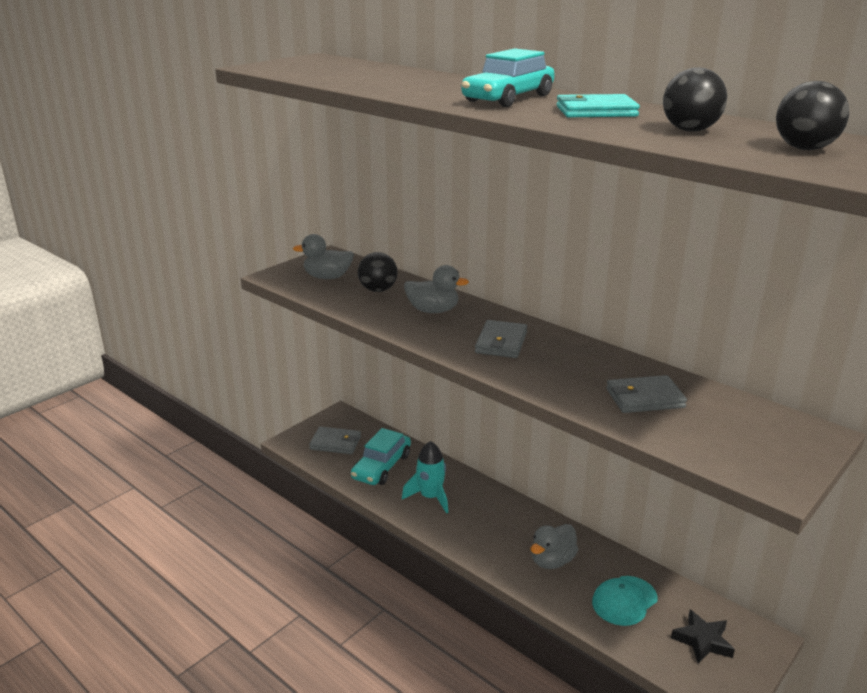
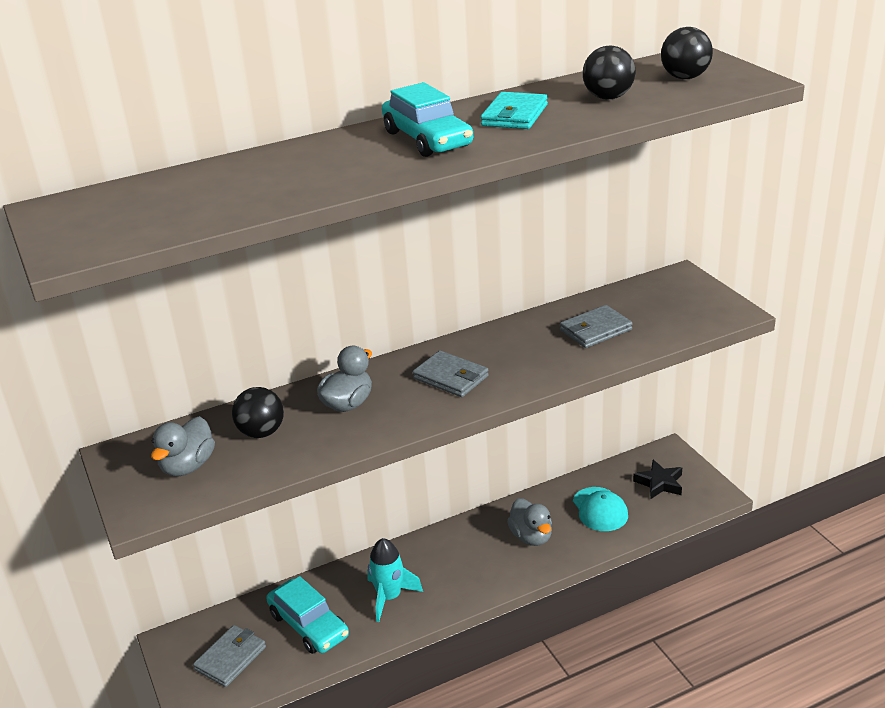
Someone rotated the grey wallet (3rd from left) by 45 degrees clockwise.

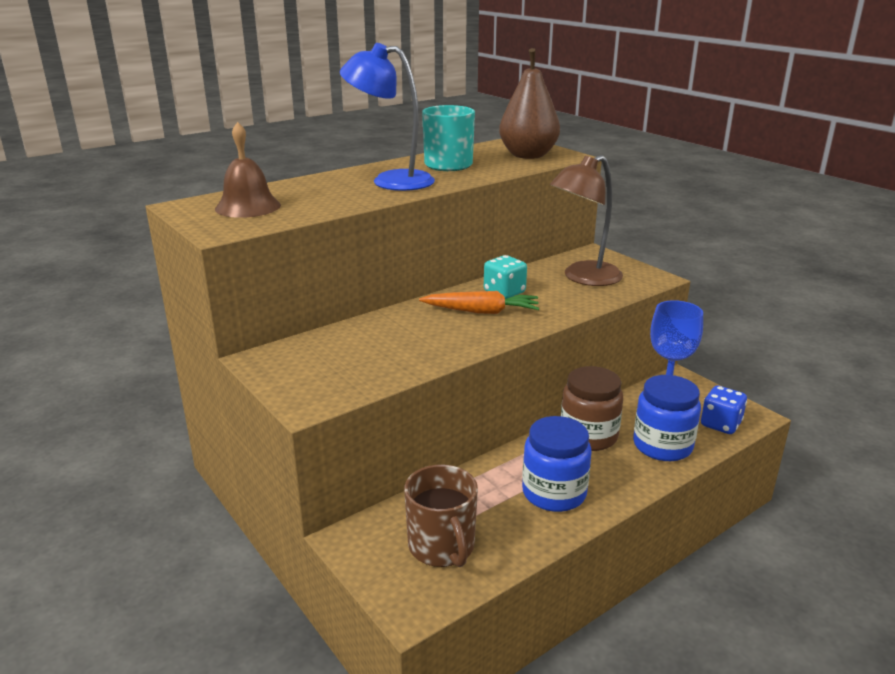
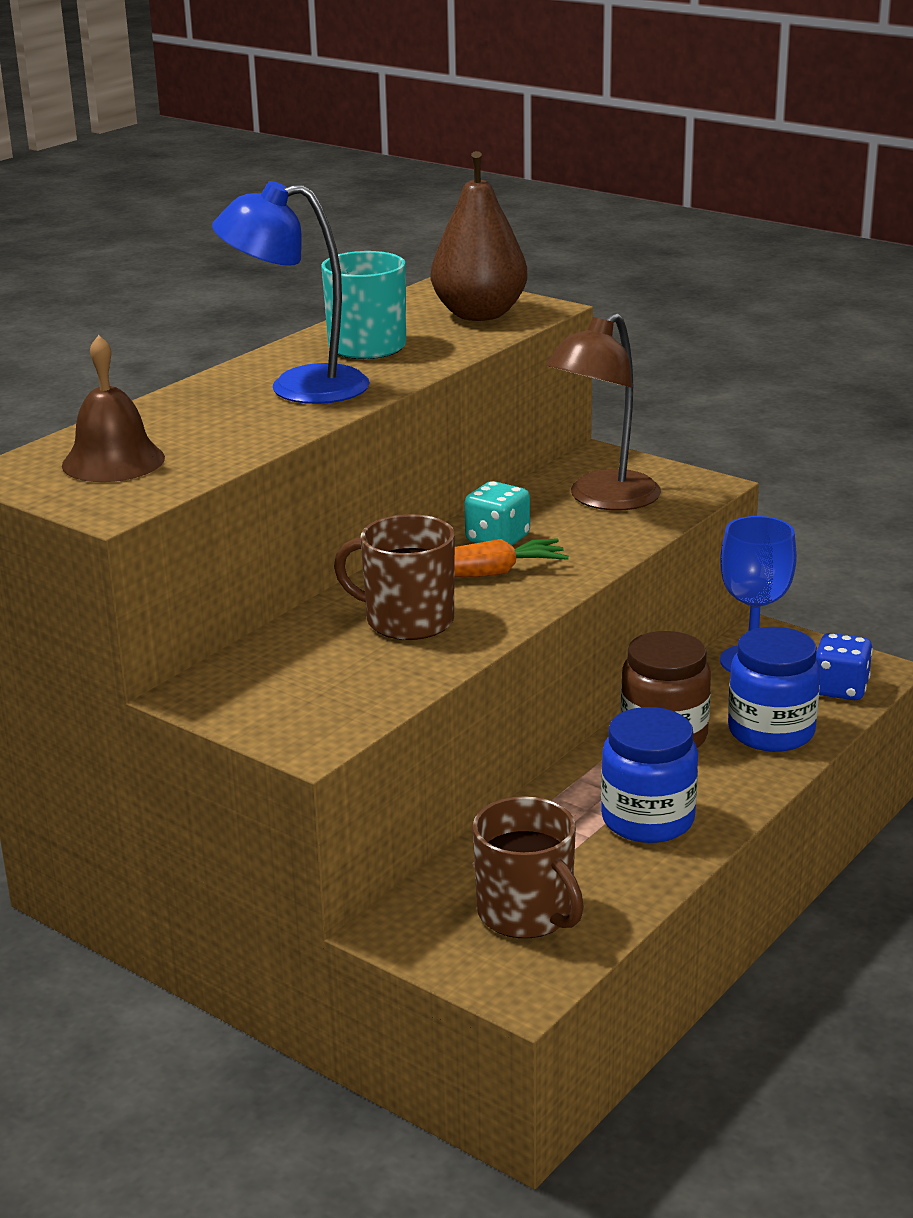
Someone put down the brown mug (1st from left).

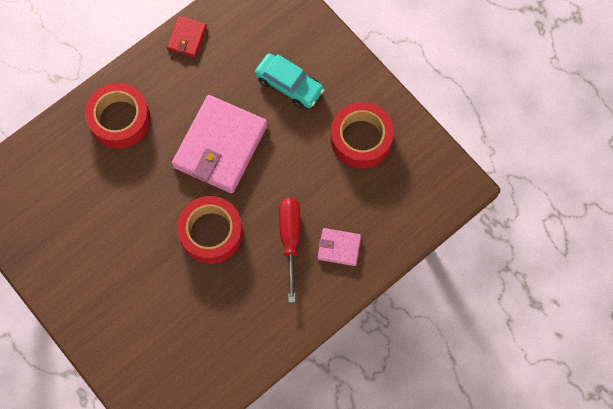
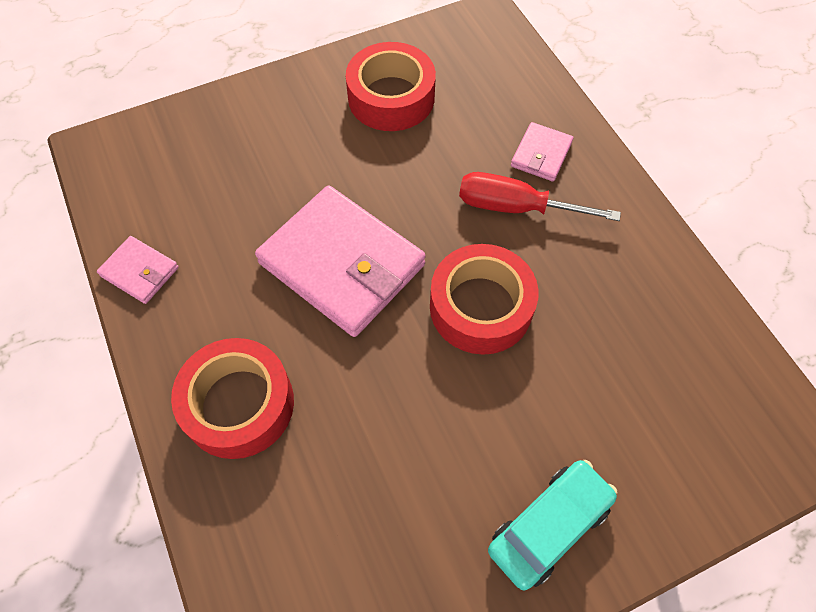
Someone repainted the red wallet, which became the pink wallet (1st from left). Someone carried the turquoise car.

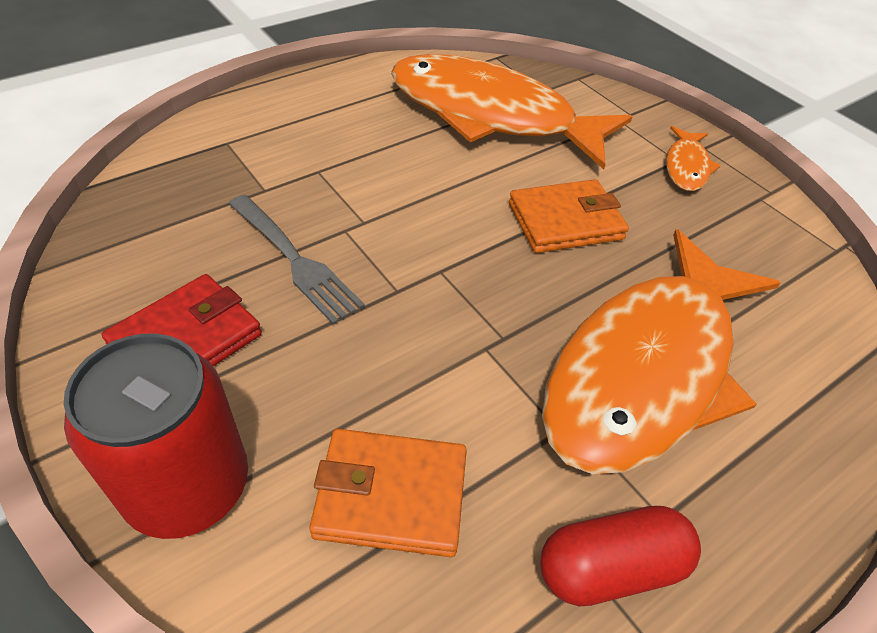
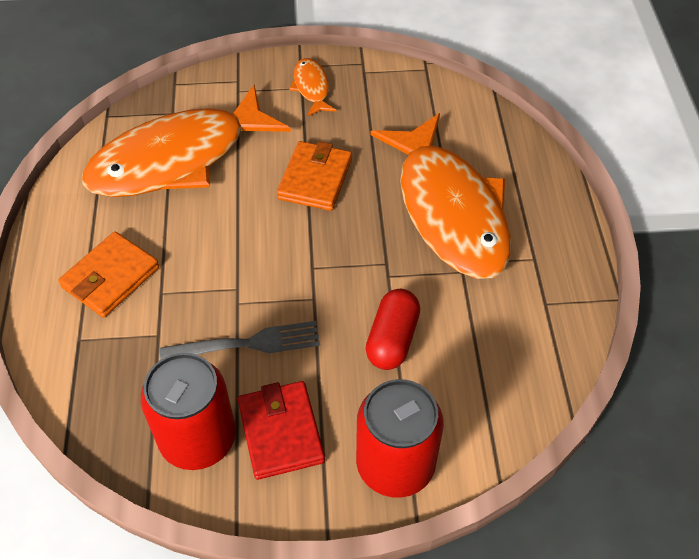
Someone rotated the orange fish (3rd from left in the first image) by 150 degrees counterclockwise. Someone carried the orange wallet (1st from left). Someone carried the red capsule. Someone put down the red can (1st from left).

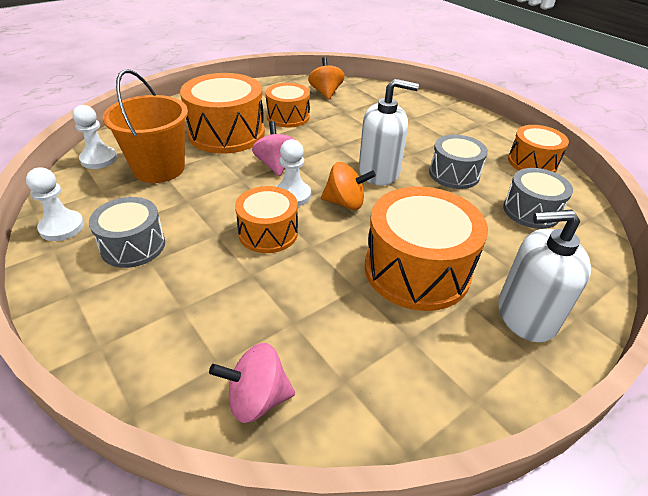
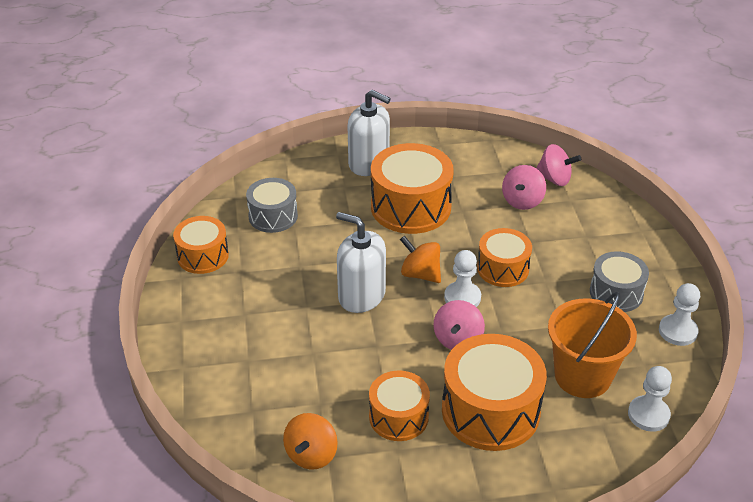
Someone took away the grey drum (2nd from left). Someone put down the pink spinning top (2nd from left).

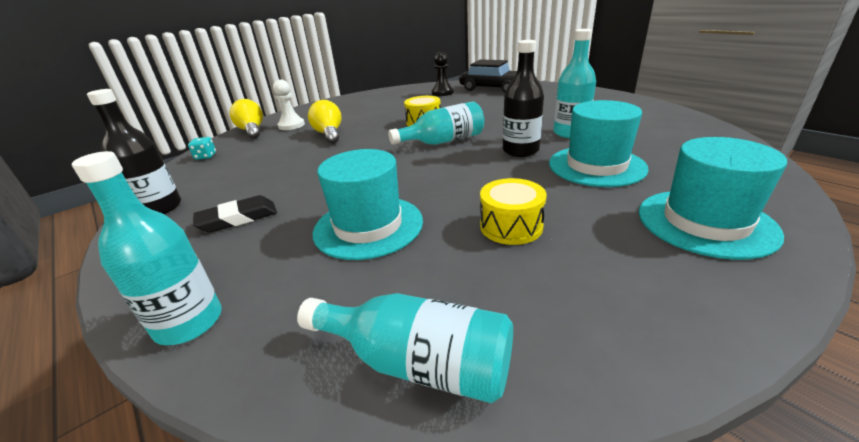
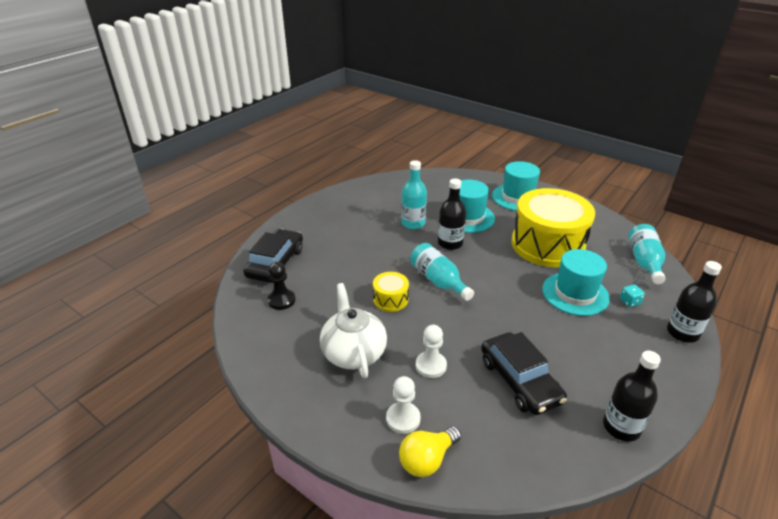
Someone swapped the yellow light bulb (2nd from left) for the white pawn (2nd from left). Someone carried the turquoise dice. Someone repainted the turquoise bottle (1st from left), which became the black bottle (3rd from left). Someone scaled the yellow drum (2nd from left) by 2.31. Someone took away the black eraser. Someone put down the white teapot. Someone put down the black car (2nd from left).

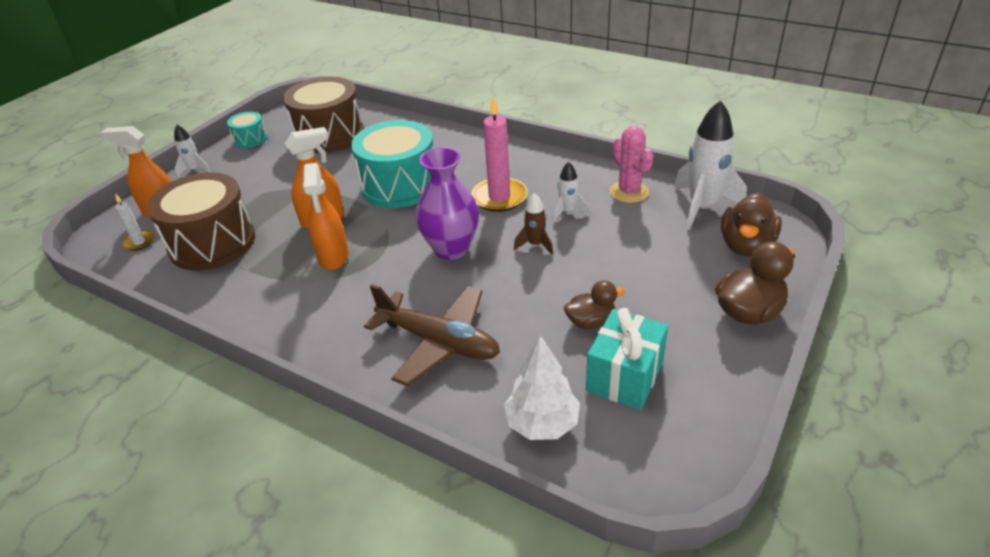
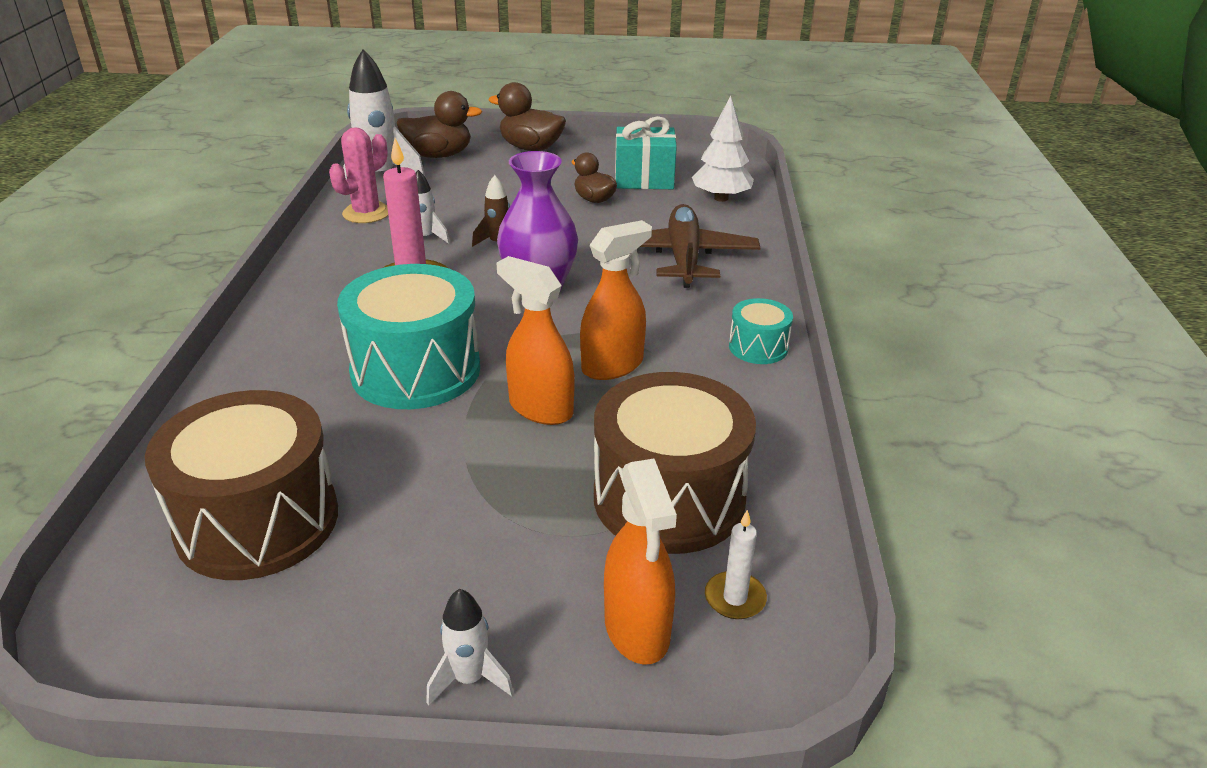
Someone carried the turquoise drum (1st from left in the first image).

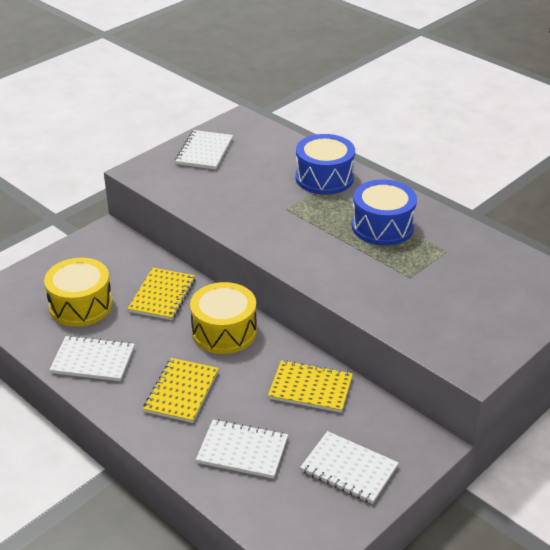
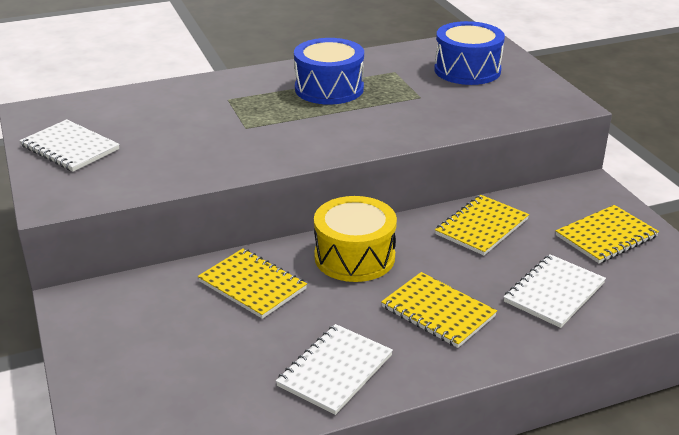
Someone carried the blue drum (1st from left in the first image). Someone took away the yellow drum (1st from left). Someone repainted the white notebook (4th from left), which became the yellow notebook (4th from left).

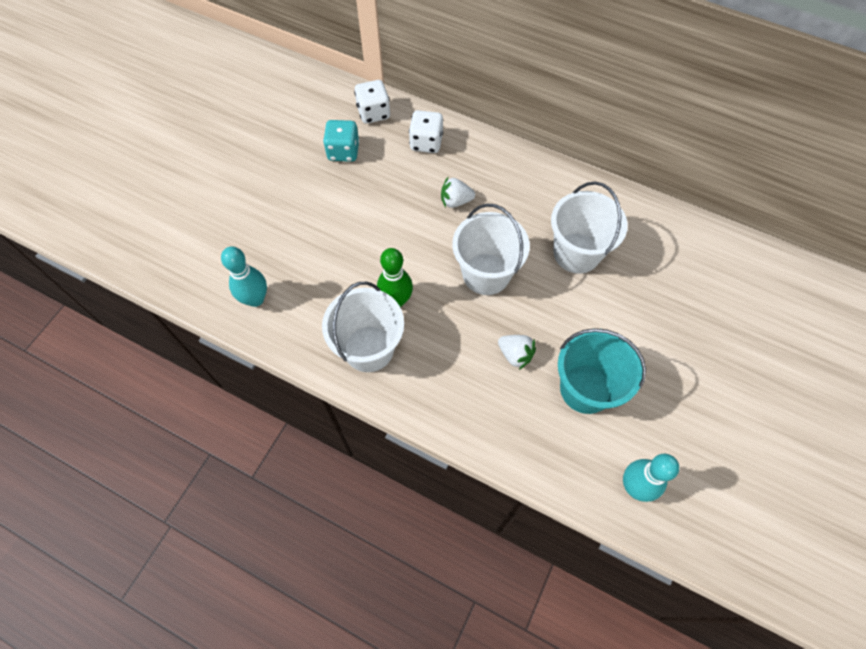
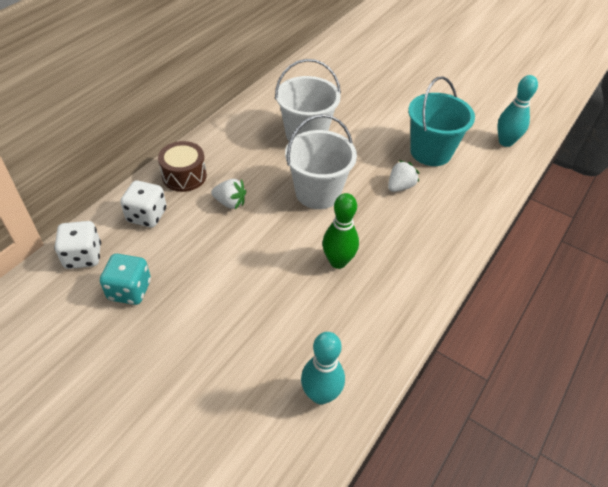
Someone rotated the white strawberry (1st from left) by 75 degrees counterclockwise. Someone took away the white bucket (1st from left). Someone put down the brown drum.

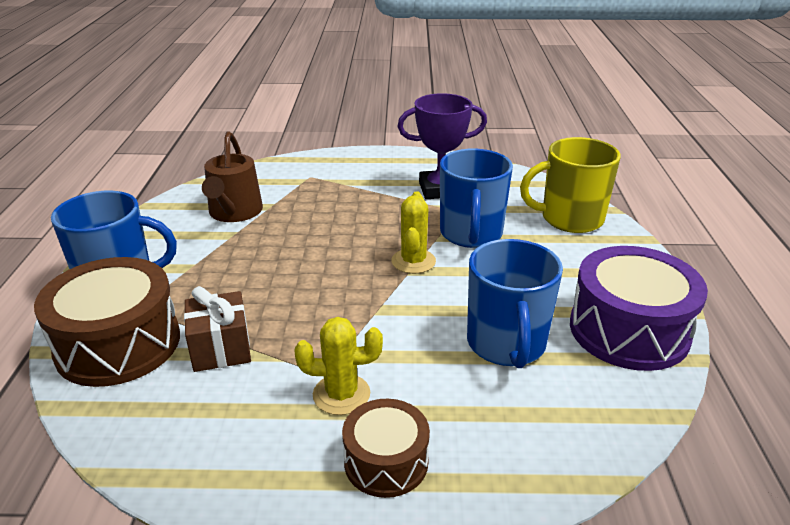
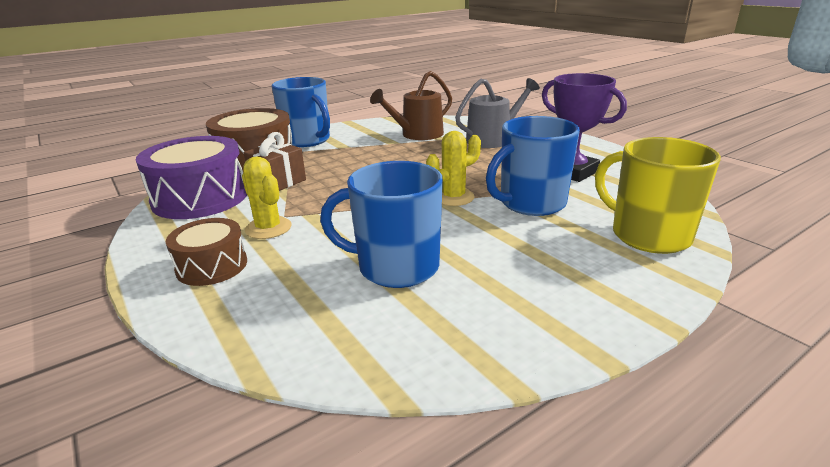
Someone rotated the blue mug (3rd from left in the first image) by 45 degrees clockwise. Someone carried the purple drum. Someone put down the grey watering can.

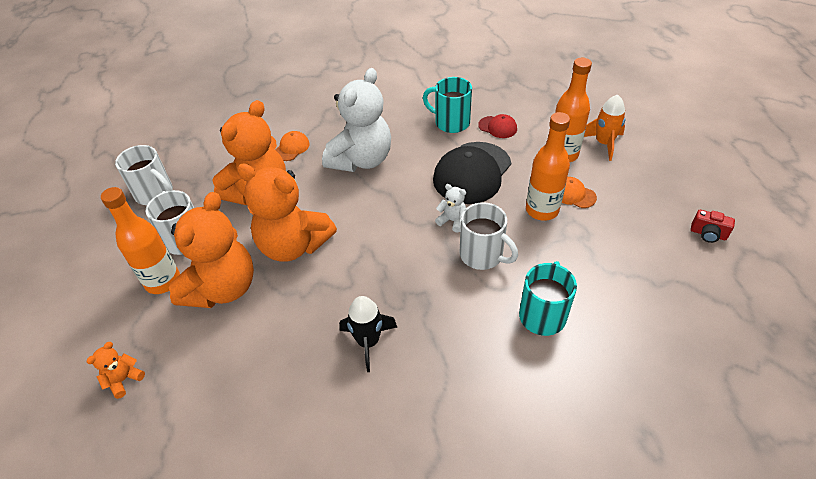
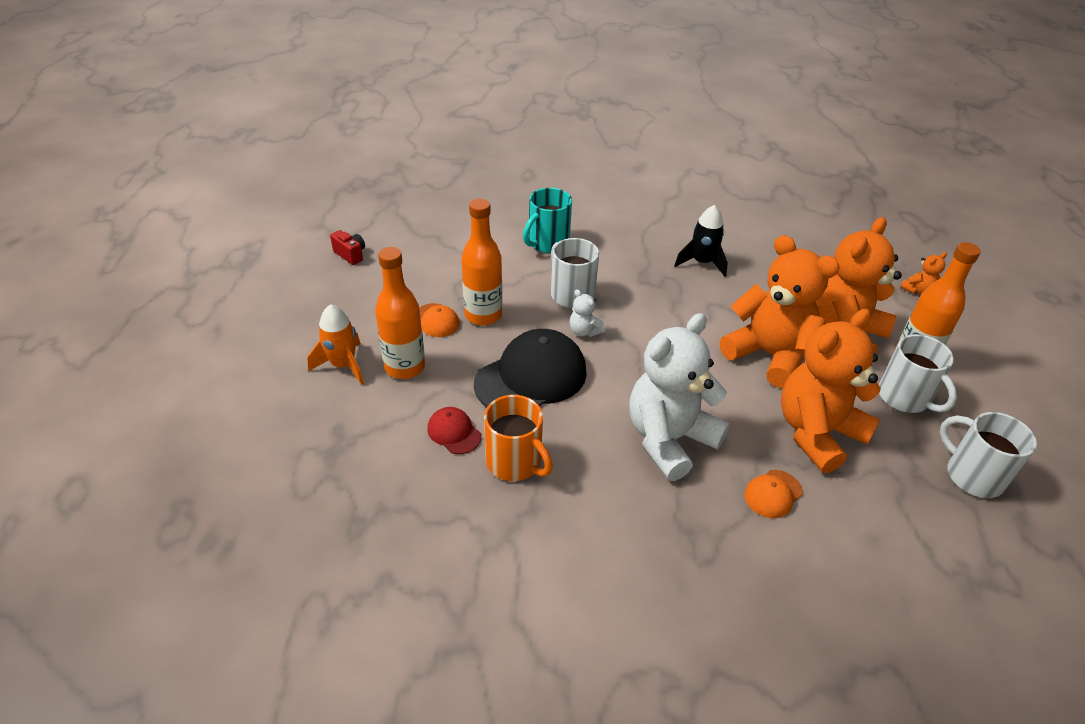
Someone repainted the turquoise mug (1st from left), which became the orange mug.

